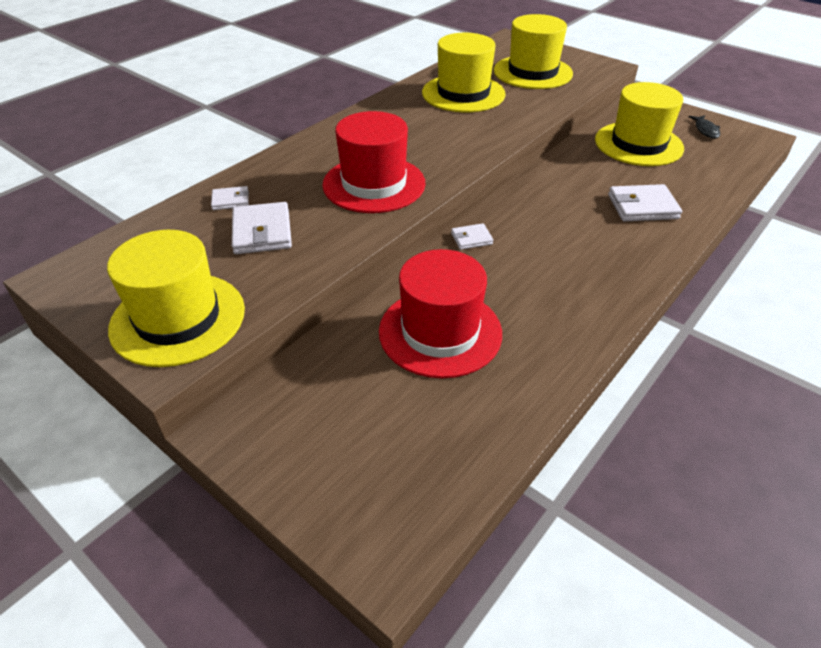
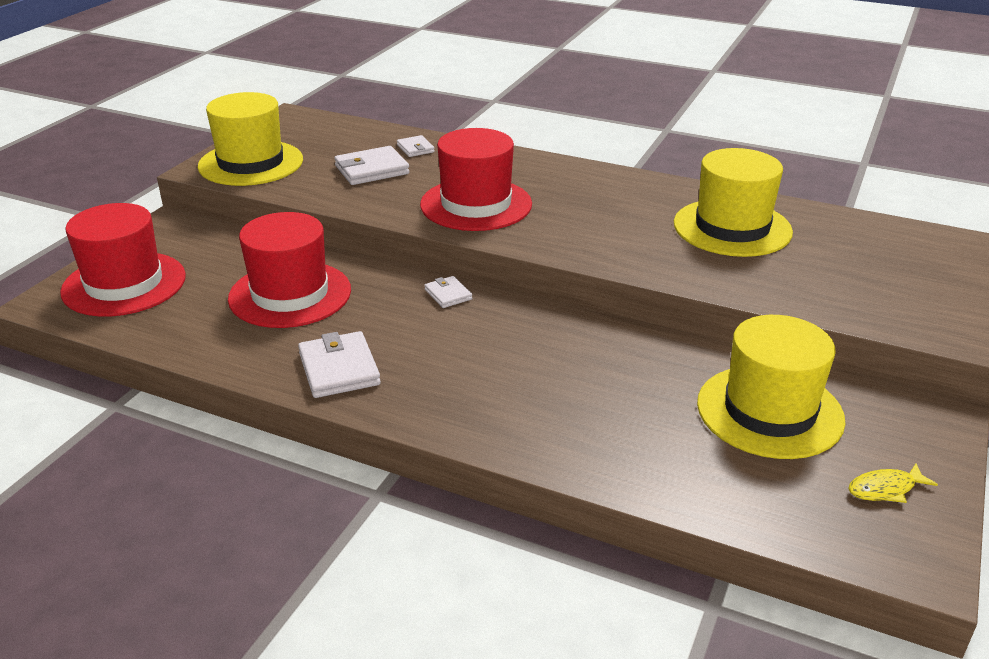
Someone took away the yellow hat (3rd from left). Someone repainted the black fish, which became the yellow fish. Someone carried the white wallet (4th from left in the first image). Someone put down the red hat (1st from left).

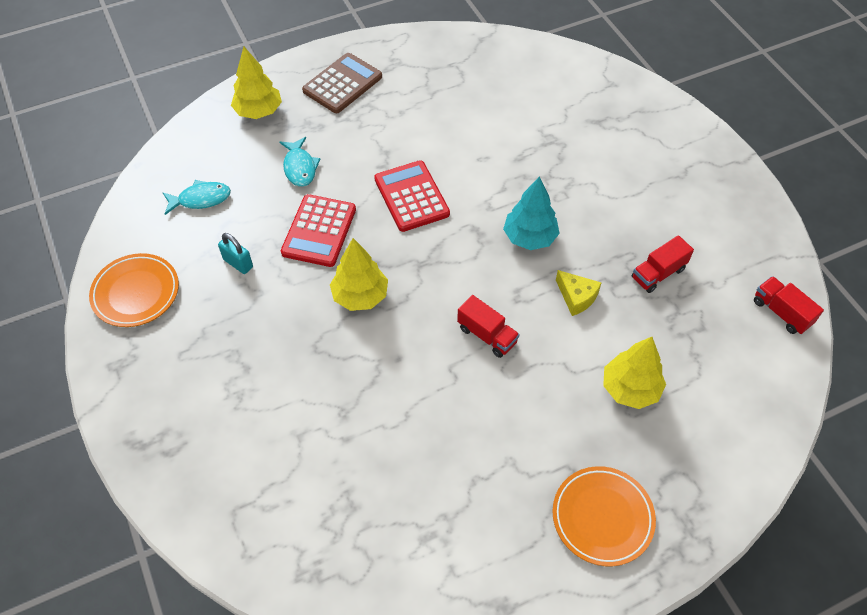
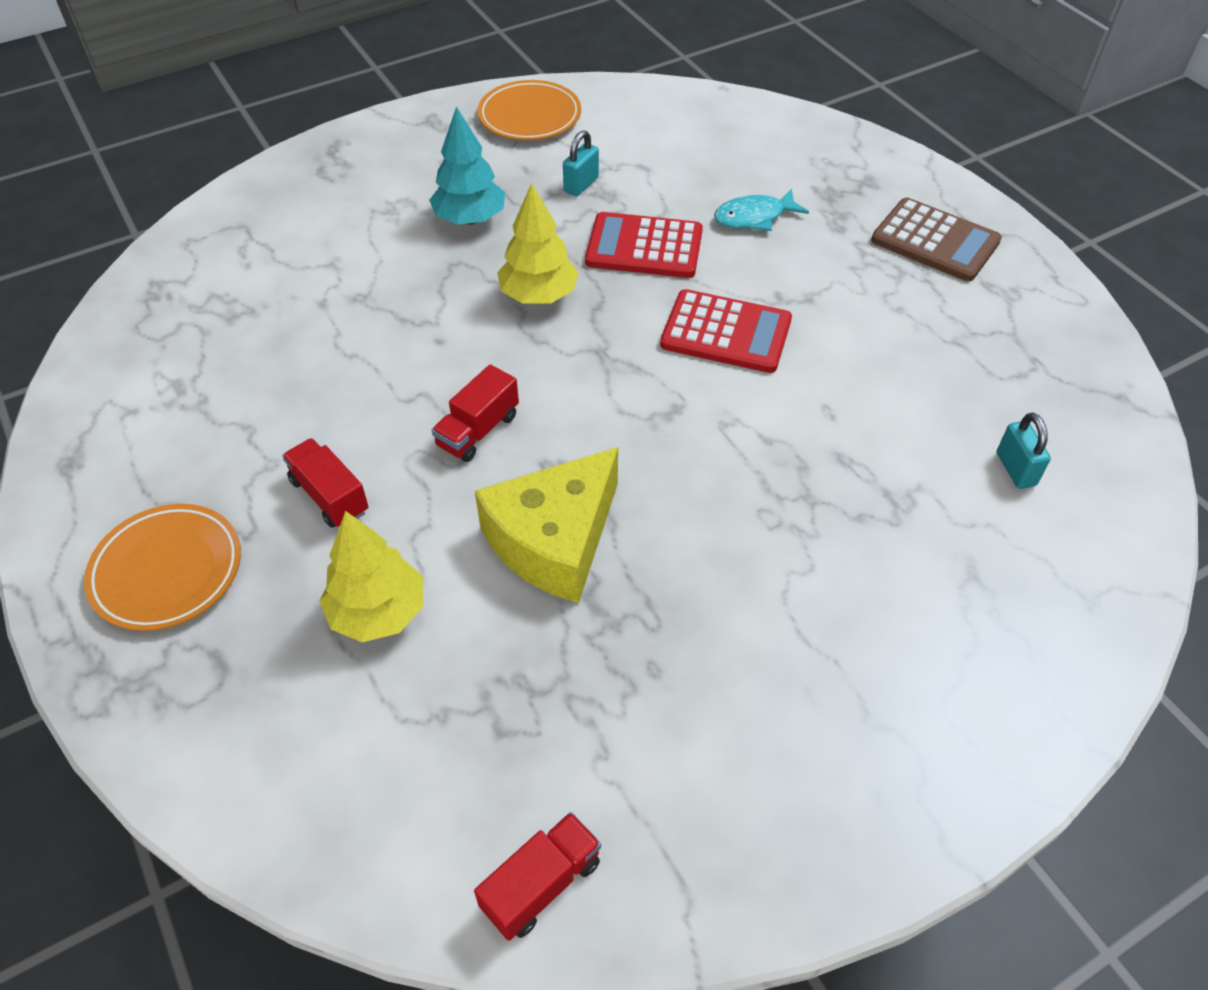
Someone took away the yellow tree (1st from left). Someone rotated the red calculator (2nd from left) by 45 degrees clockwise. Someone carried the turquoise tree. Someone took away the turquoise fish (1st from left). Someone carried the red truck (2nd from left in the first image). Someone scaled the yellow cheese by 2.00. Someone put down the turquoise padlock (2nd from left).

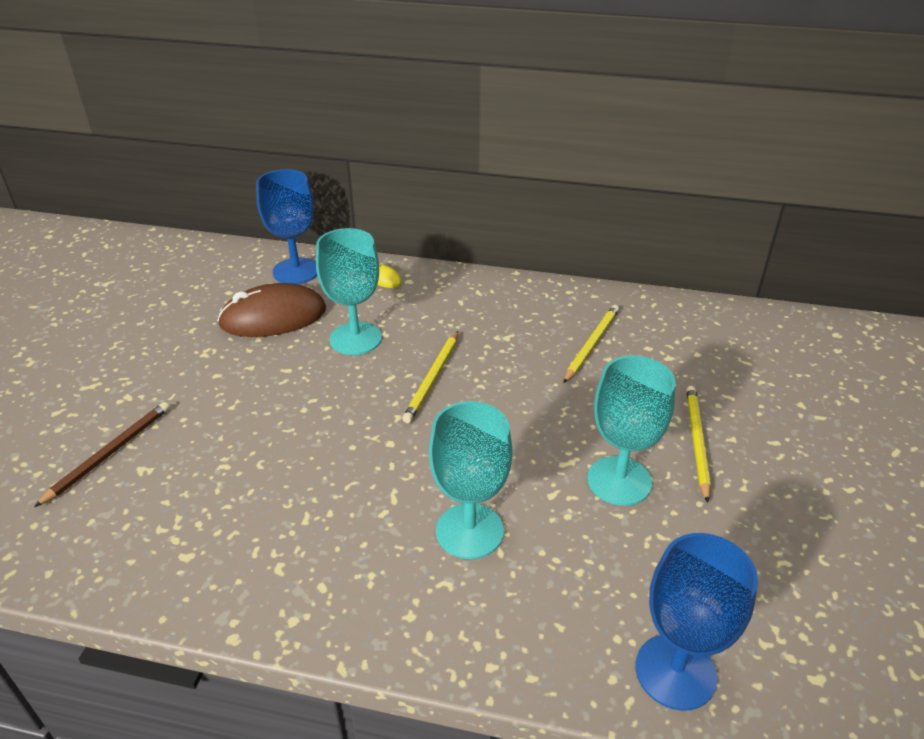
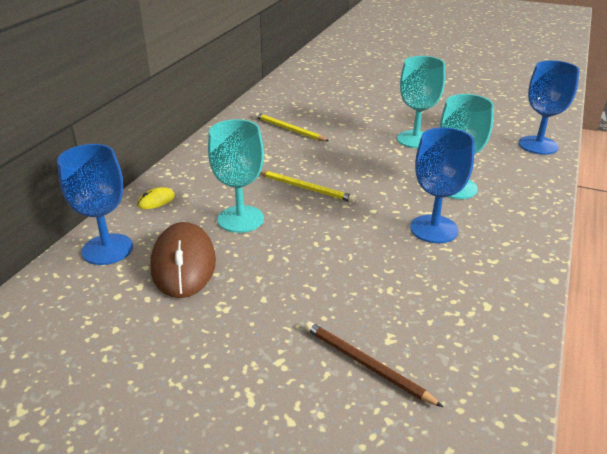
Someone took away the yellow pencil (3rd from left). Someone put down the blue goblet (2nd from left).

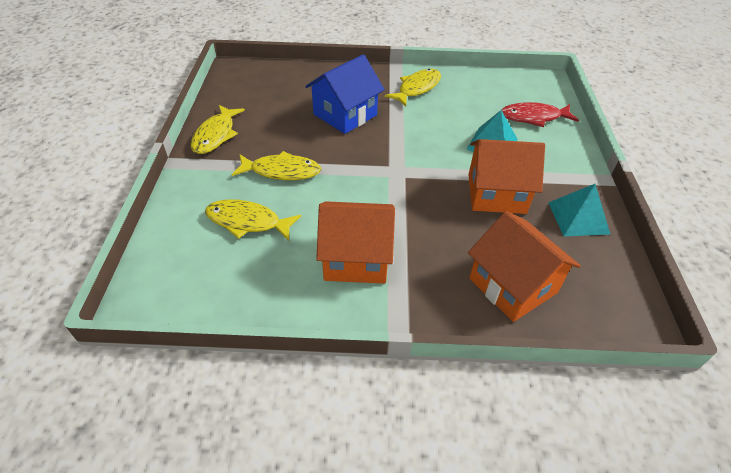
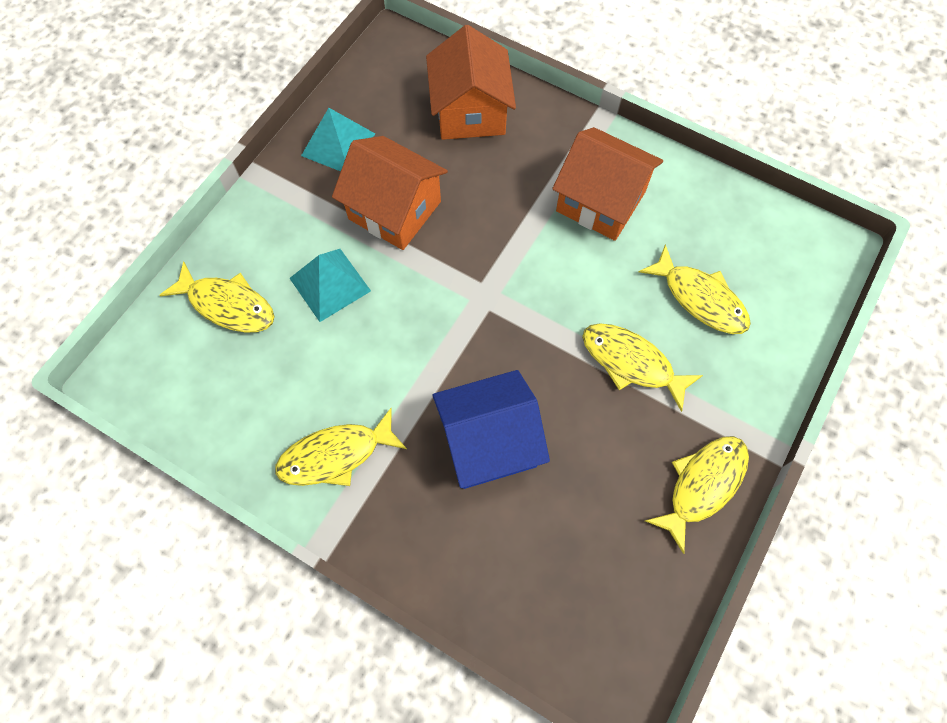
Someone repainted the red fish, which became the yellow fish (1st from left).

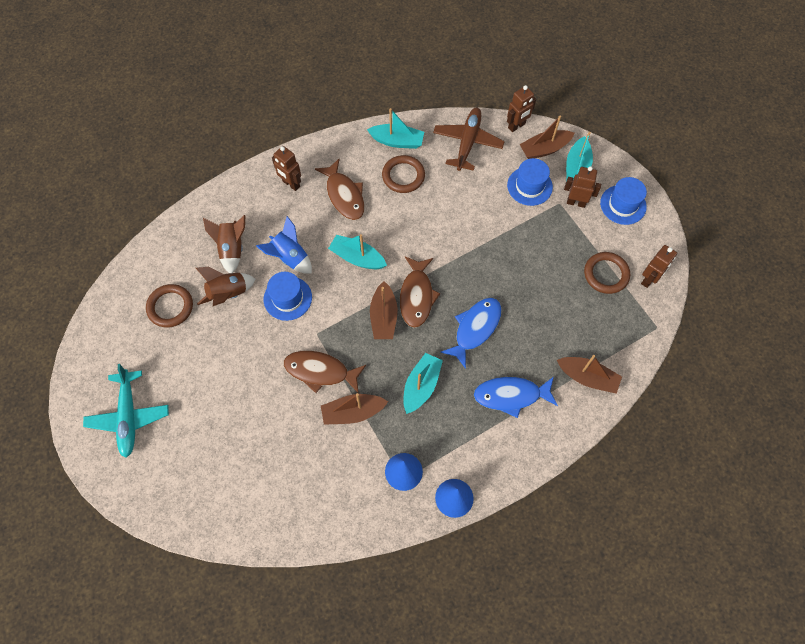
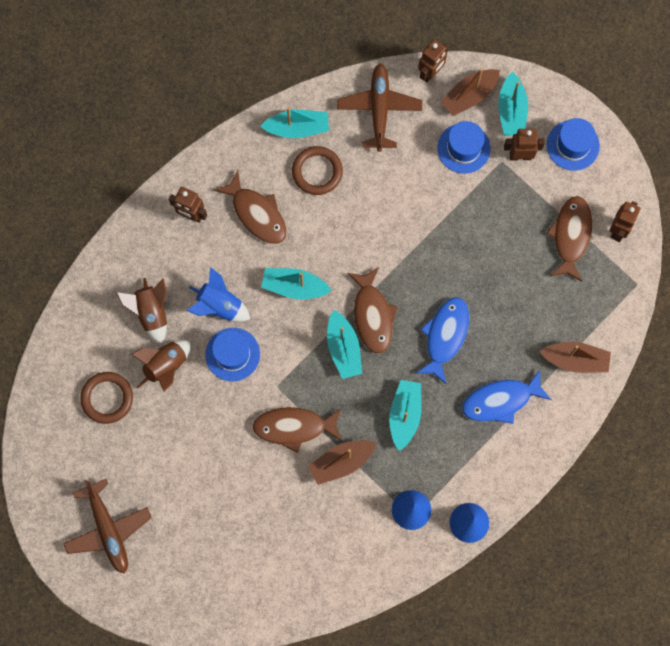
Someone swapped the brown ring (3rd from left) for the brown fish (4th from left). Someone repainted the brown boat (2nd from left), which became the turquoise boat (3rd from left). Someone repainted the turquoise plane, which became the brown plane (1st from left).

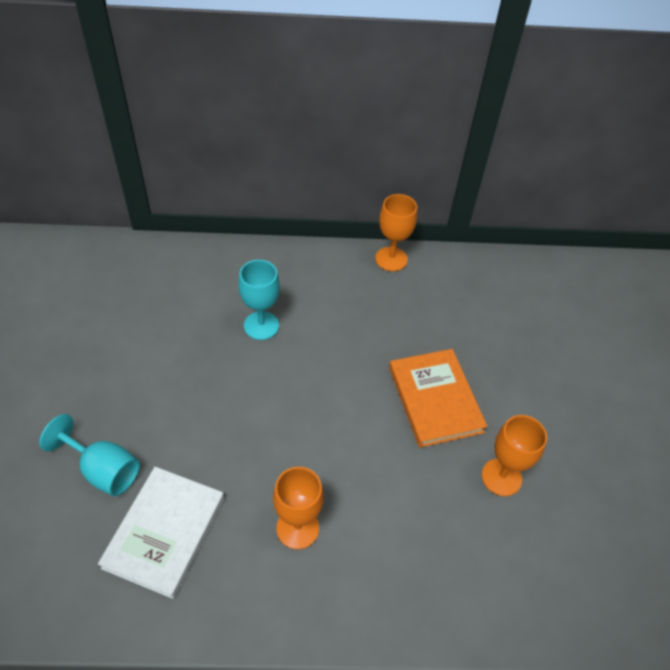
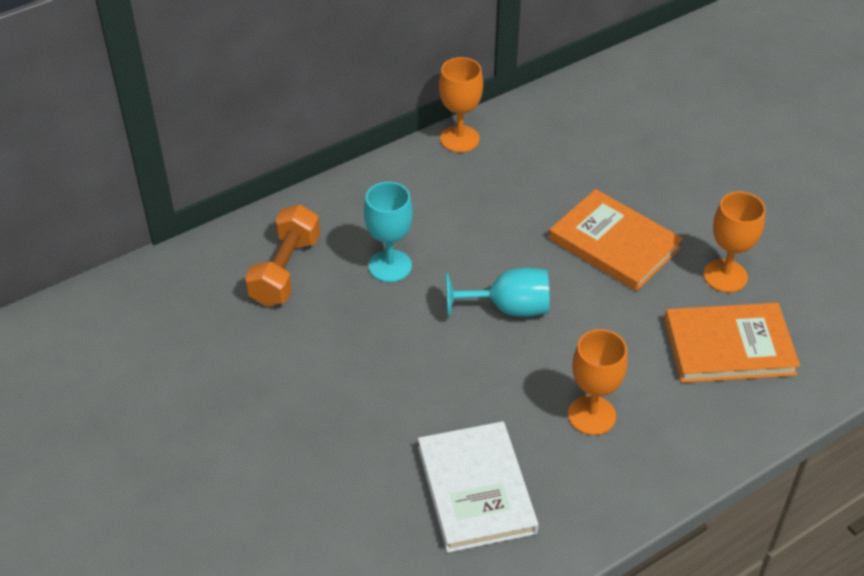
Someone carried the turquoise goblet (1st from left in the first image). Someone put down the orange dumbbell. Someone put down the orange book (2nd from left).

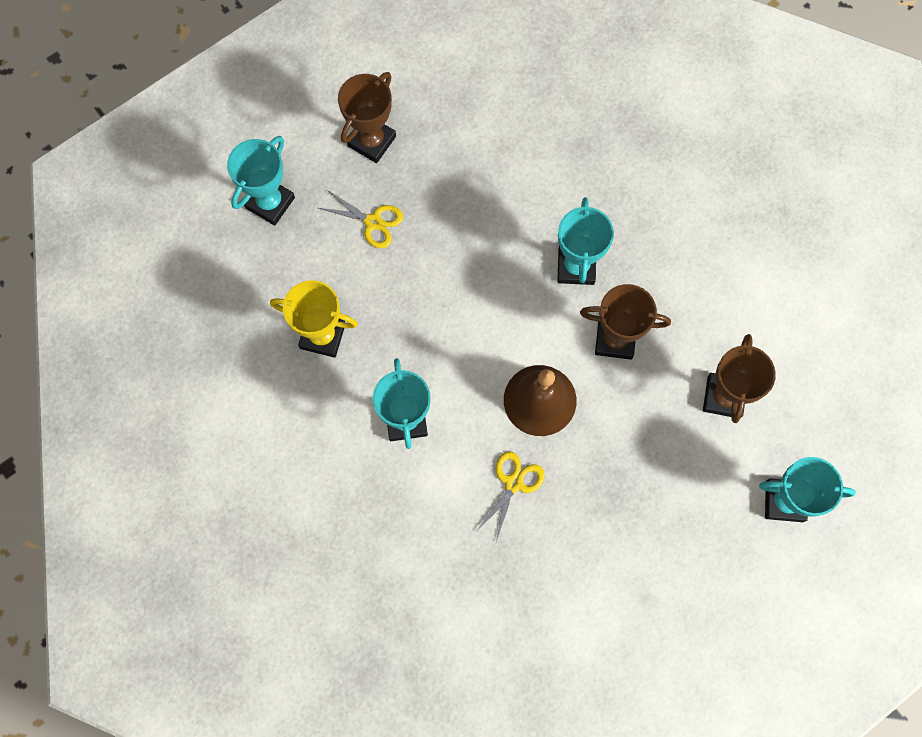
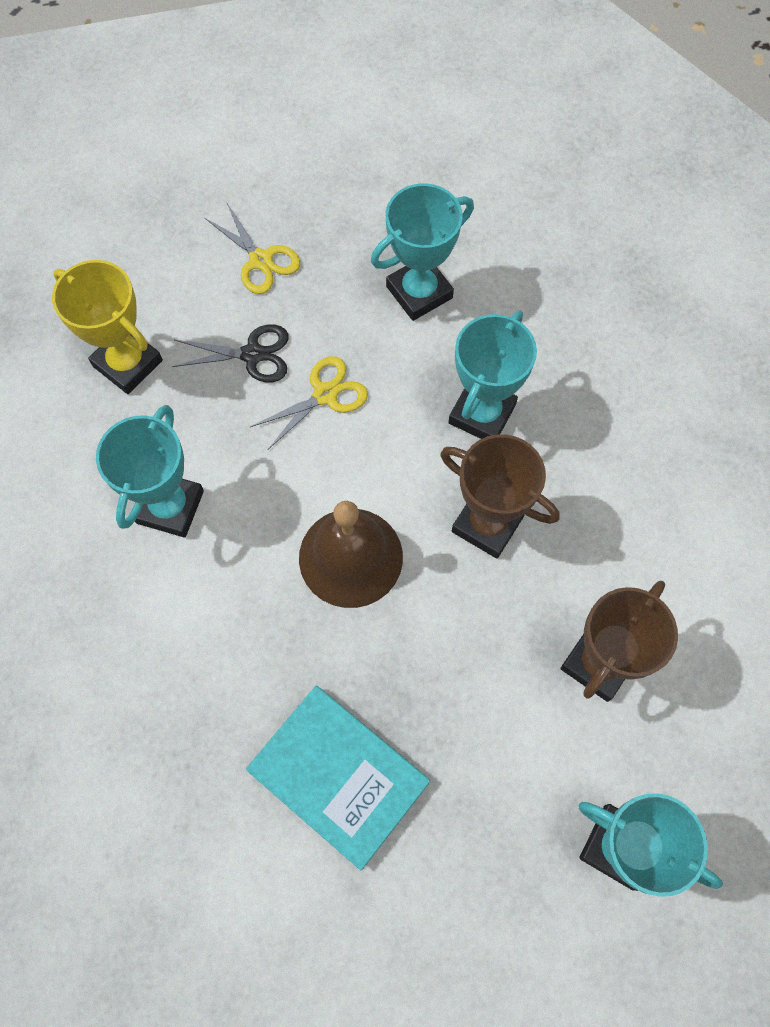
Someone took away the brown trophy (1st from left). Someone carried the turquoise trophy (1st from left in the first image). Someone carried the yellow scissors (2nd from left). Someone put down the black scissors. Someone put down the turquoise book.

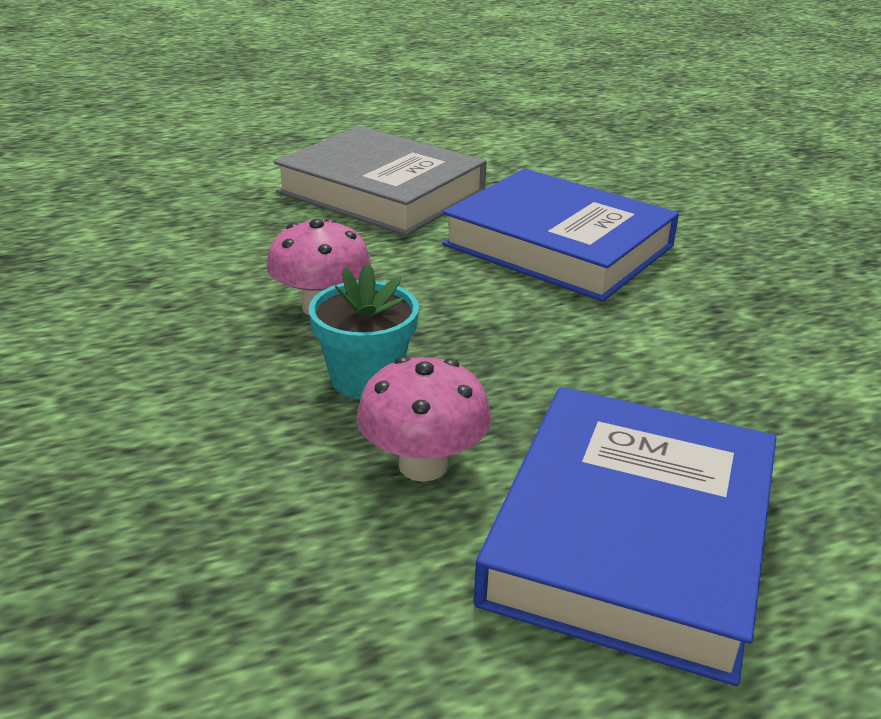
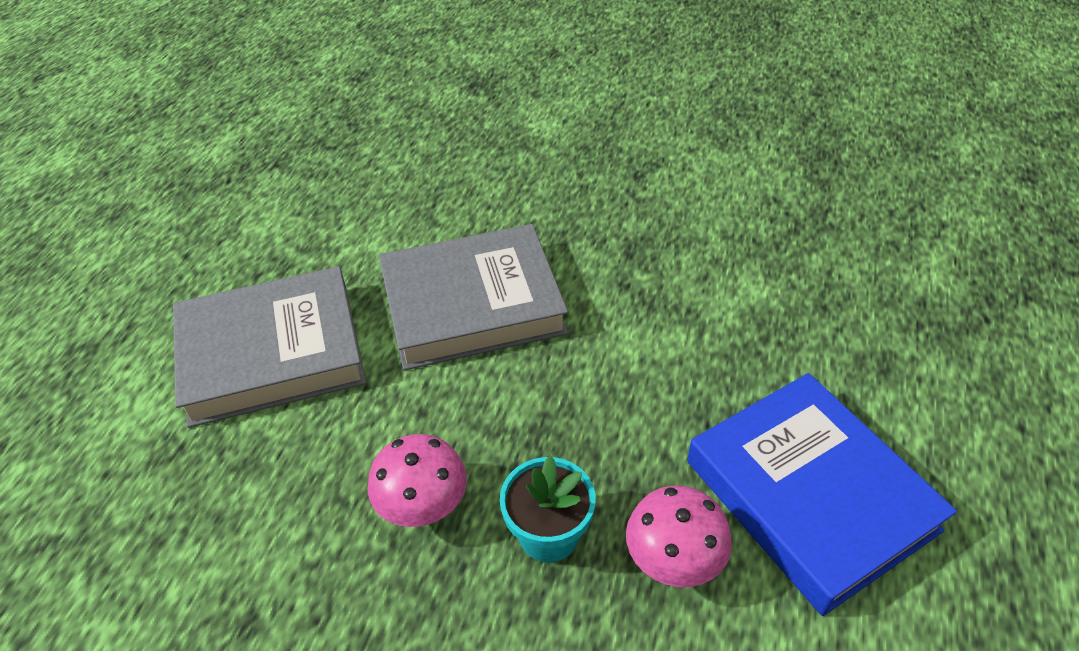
Someone repainted the blue book (1st from left), which became the grey book (2nd from left).

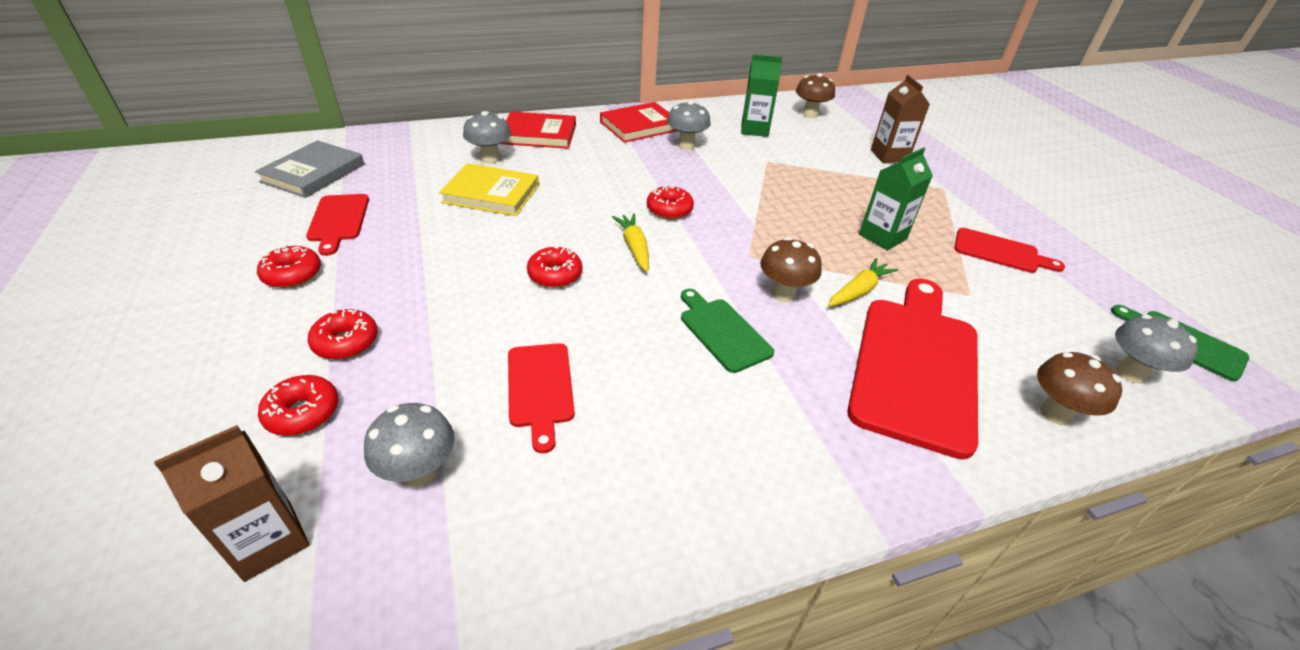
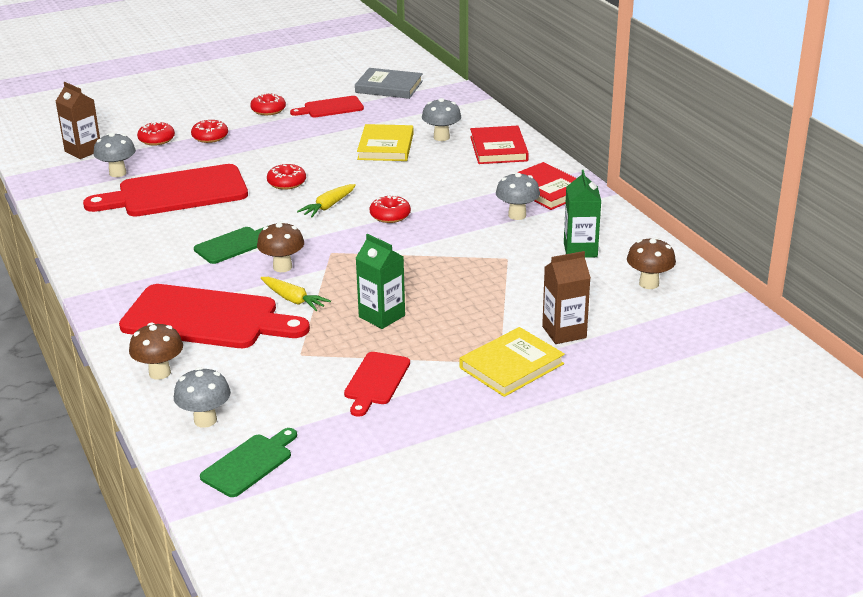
Someone rotated the yellow carrot (1st from left in the first image) by 150 degrees clockwise. Someone scaled the red cutting board (2nd from left in the first image) by 1.94. Someone put down the yellow book (2nd from left).

